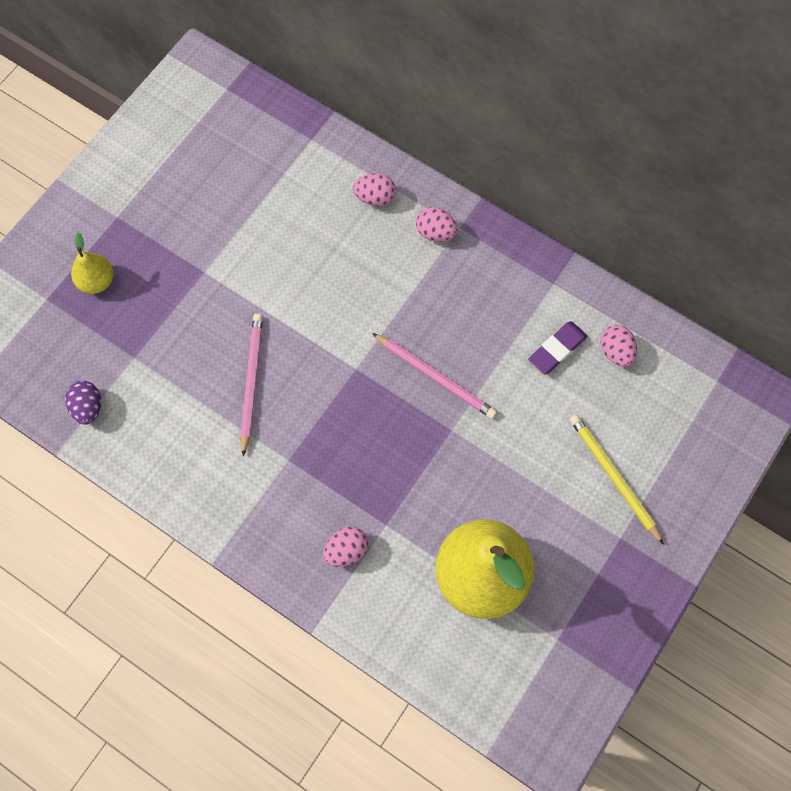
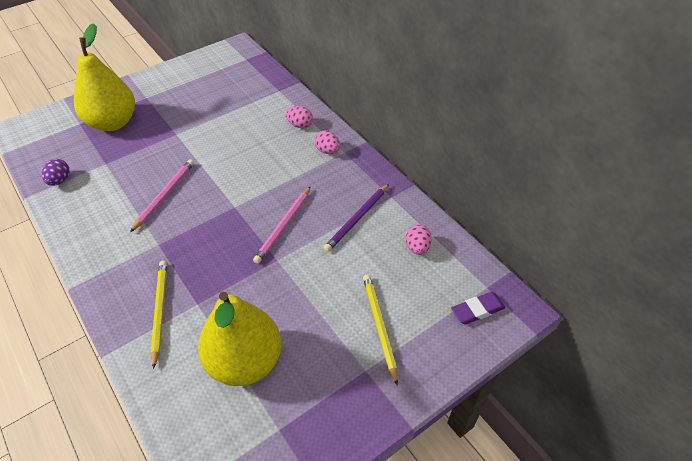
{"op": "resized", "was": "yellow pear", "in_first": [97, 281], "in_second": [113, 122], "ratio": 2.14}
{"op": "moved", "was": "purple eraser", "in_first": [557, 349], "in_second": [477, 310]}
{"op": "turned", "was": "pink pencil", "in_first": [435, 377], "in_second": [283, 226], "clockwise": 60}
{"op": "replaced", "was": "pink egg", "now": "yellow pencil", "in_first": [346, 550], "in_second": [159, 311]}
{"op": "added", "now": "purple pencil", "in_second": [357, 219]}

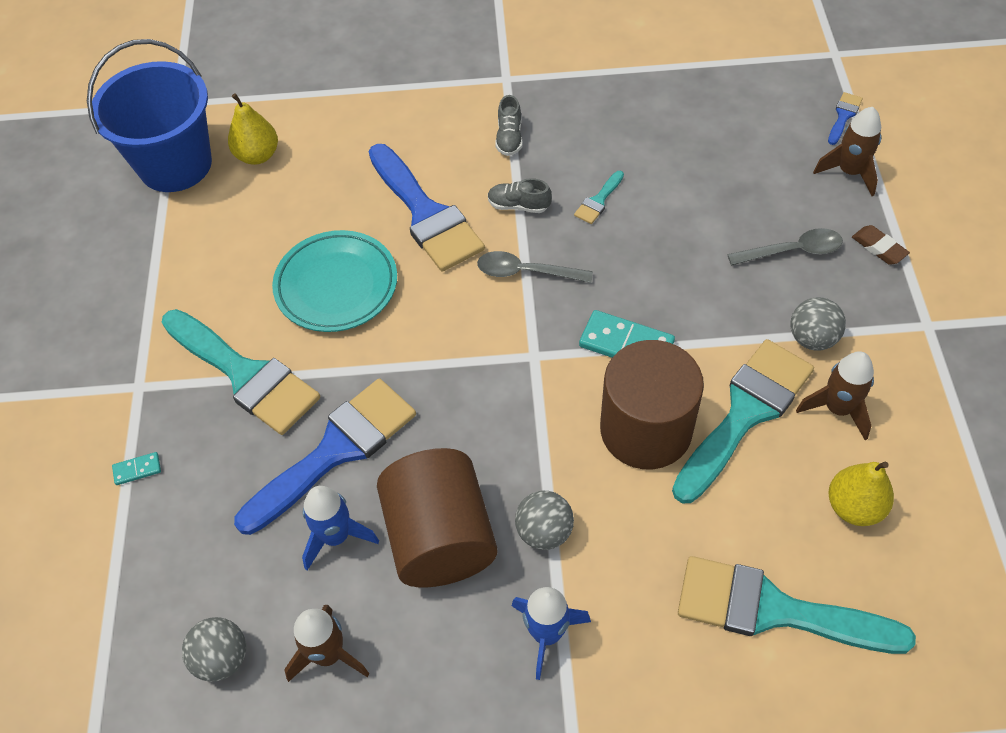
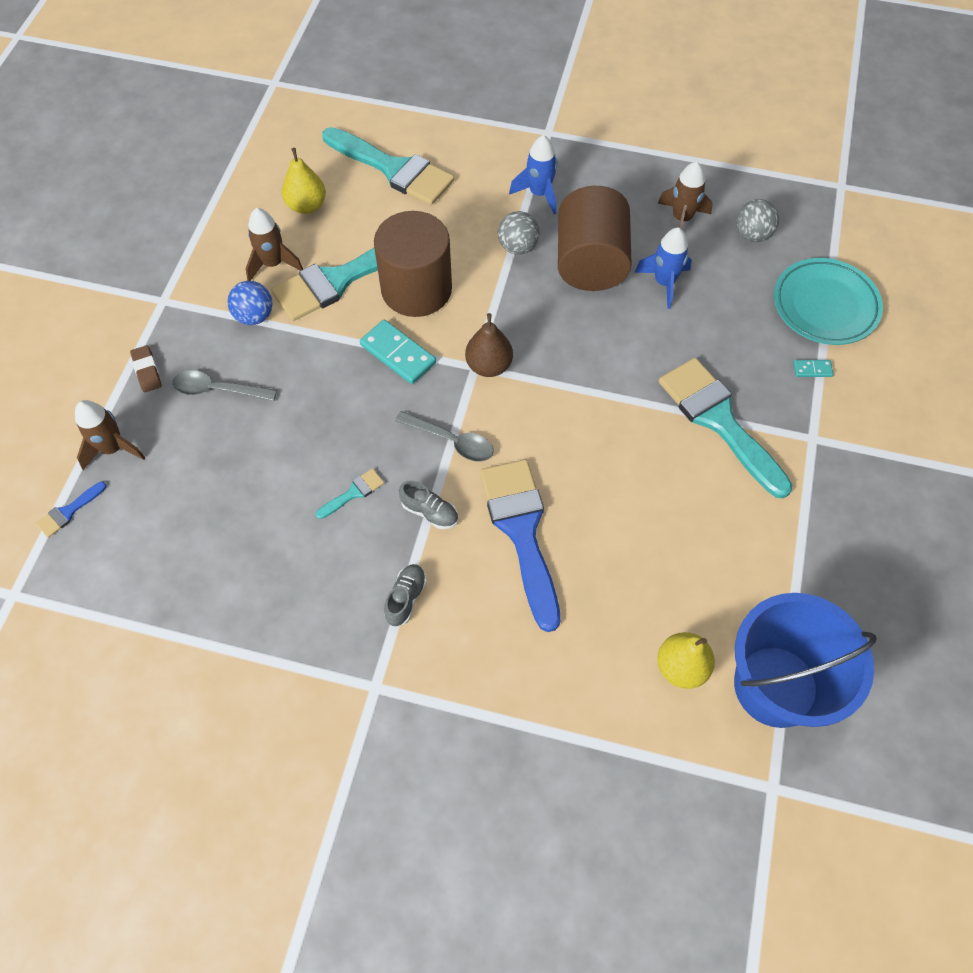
{"op": "moved", "was": "turquoise plate", "in_first": [336, 285], "in_second": [825, 306]}
{"op": "recoloured", "was": "grey ball", "now": "blue ball", "in_first": [812, 338], "in_second": [254, 316]}
{"op": "removed", "was": "blue brush", "in_first": [336, 450]}
{"op": "added", "now": "brown pear", "in_second": [489, 366]}

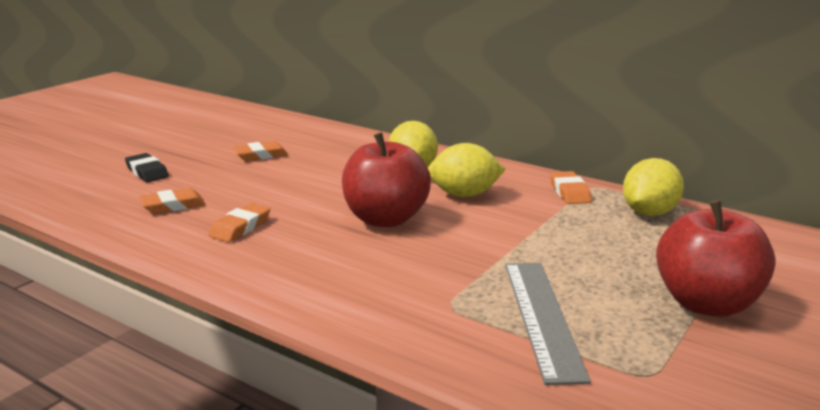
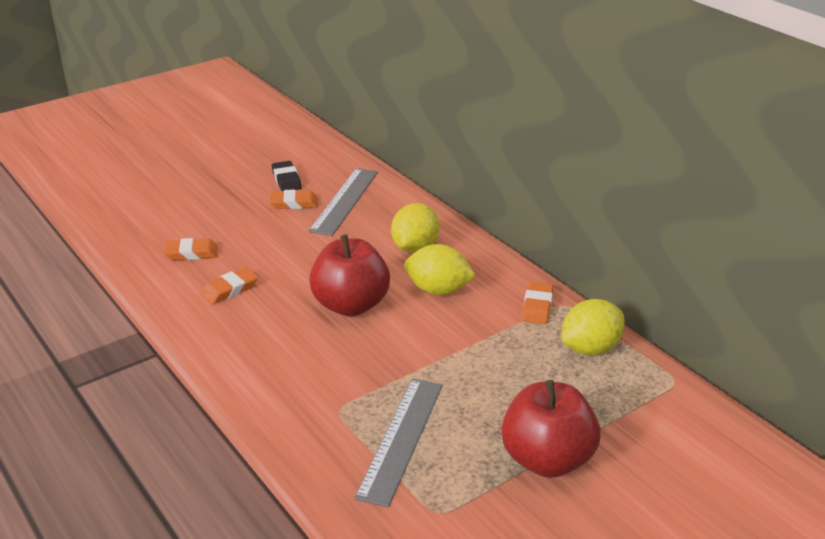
{"op": "moved", "was": "black eraser", "in_first": [147, 172], "in_second": [286, 180]}
{"op": "added", "now": "grey ruler", "in_second": [344, 201]}

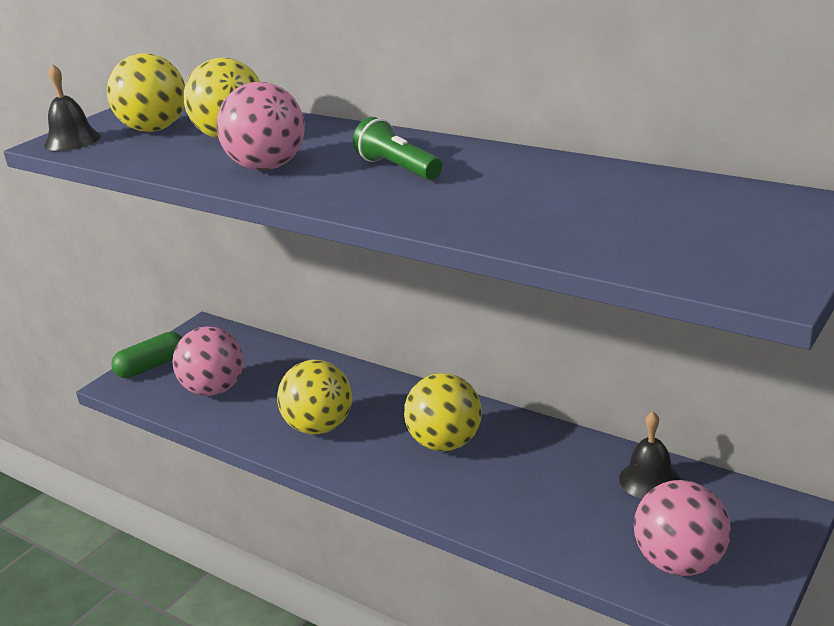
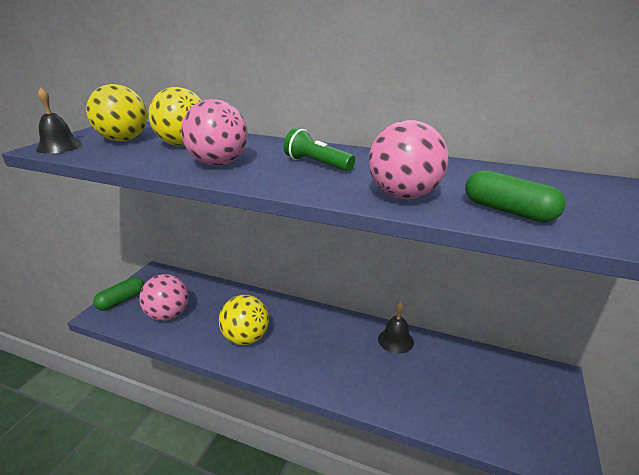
{"op": "removed", "was": "yellow ball", "in_first": [445, 443]}
{"op": "moved", "was": "black bell", "in_first": [649, 480], "in_second": [395, 340]}
{"op": "moved", "was": "pink ball", "in_first": [679, 562], "in_second": [403, 196]}
{"op": "added", "now": "green capsule", "in_second": [508, 211]}

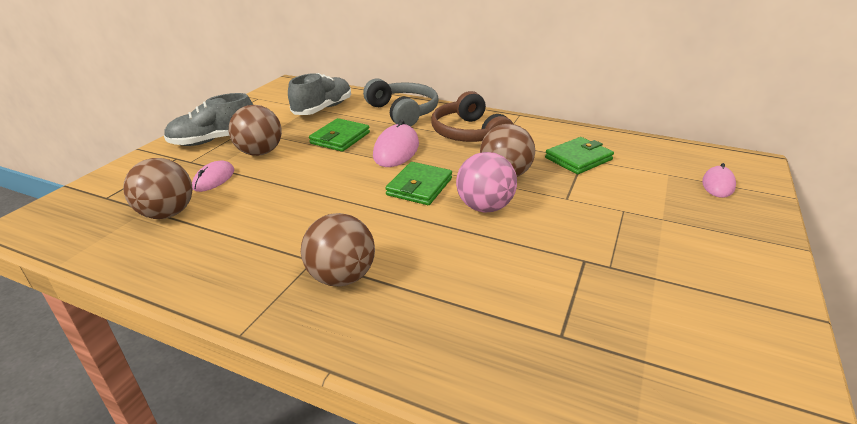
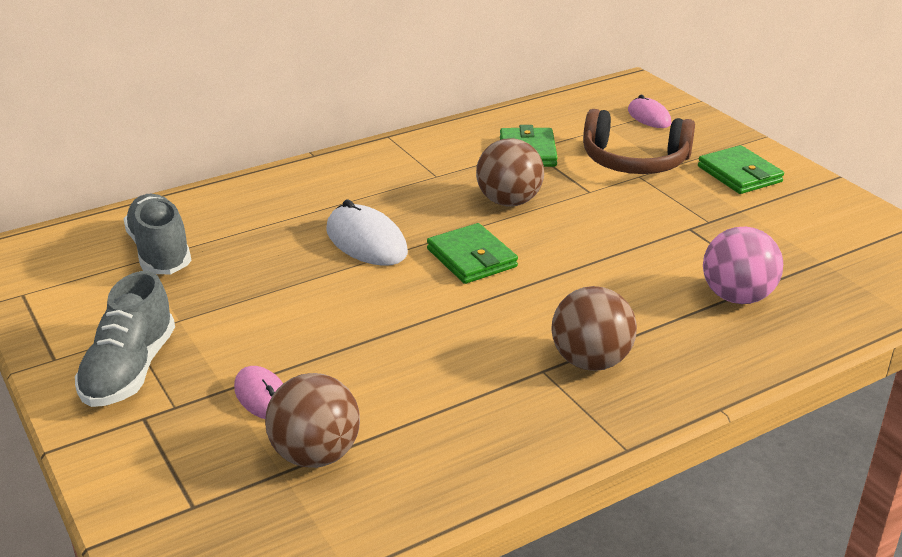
{"op": "removed", "was": "grey headphones", "in_first": [403, 112]}
{"op": "moved", "was": "brown headphones", "in_first": [469, 134], "in_second": [634, 161]}
{"op": "removed", "was": "brown ball", "in_first": [260, 152]}
{"op": "moved", "was": "green wallet", "in_first": [340, 138], "in_second": [739, 174]}
{"op": "recoloured", "was": "pink mouse", "now": "white mouse", "in_first": [396, 150], "in_second": [366, 241]}
{"op": "moved", "was": "pink ball", "in_first": [484, 207], "in_second": [737, 297]}

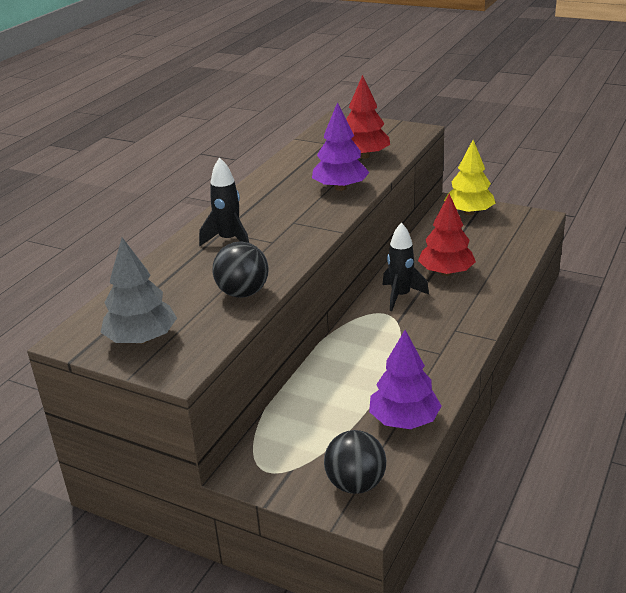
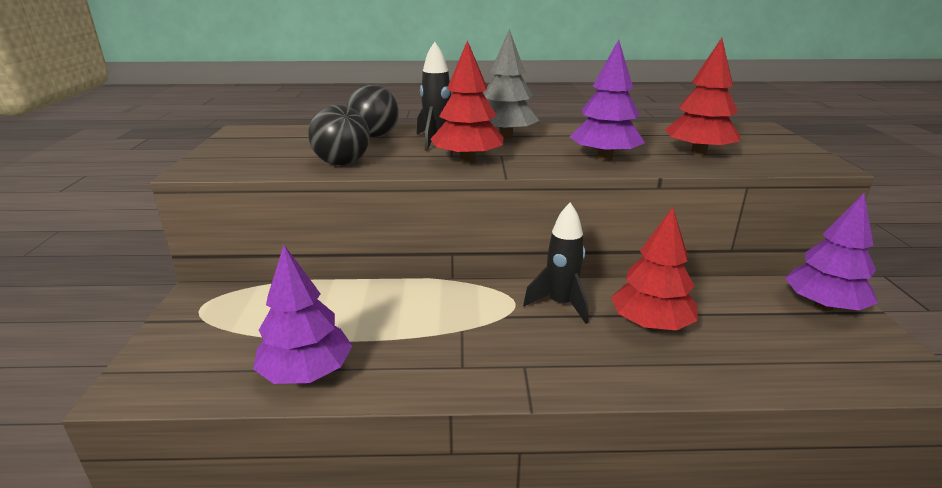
{"op": "recoloured", "was": "yellow tree", "now": "purple tree", "in_first": [469, 212], "in_second": [823, 306]}
{"op": "moved", "was": "grey tree", "in_first": [142, 339], "in_second": [506, 136]}
{"op": "moved", "was": "black ball", "in_first": [355, 484], "in_second": [374, 136]}
{"op": "added", "now": "red tree", "in_second": [467, 160]}

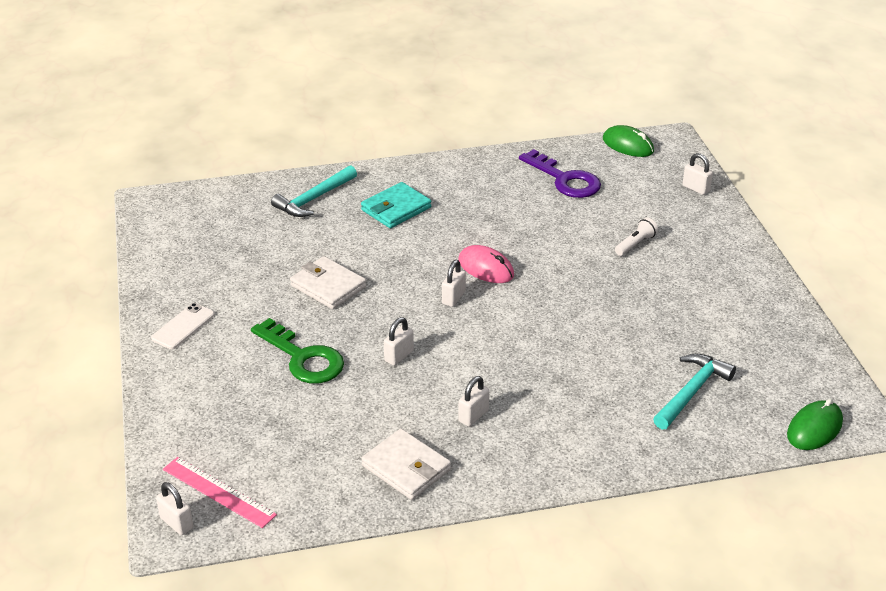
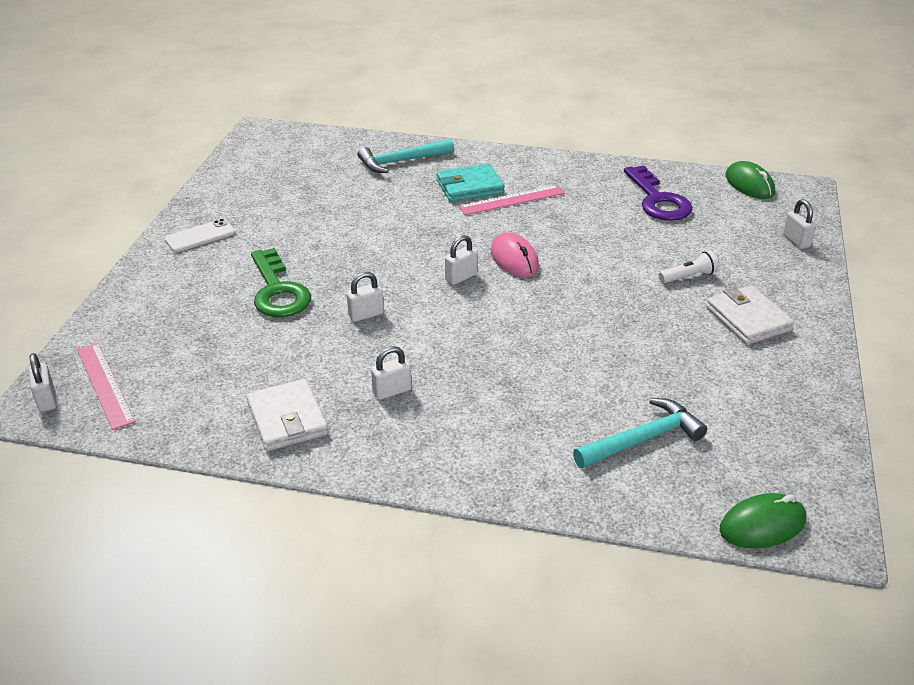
{"op": "moved", "was": "white wallet", "in_first": [328, 286], "in_second": [747, 319]}
{"op": "added", "now": "pink ruler", "in_second": [512, 200]}

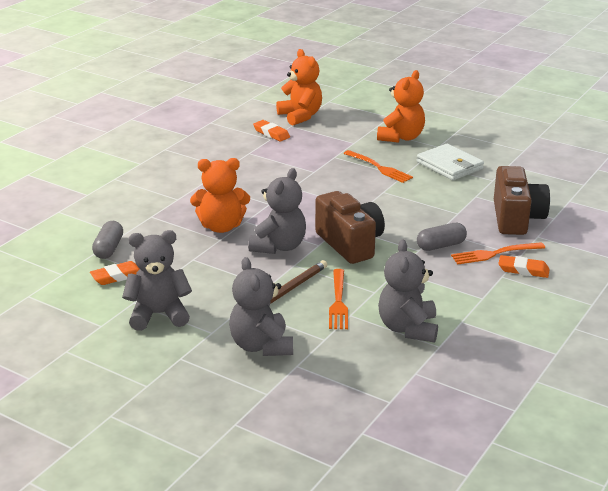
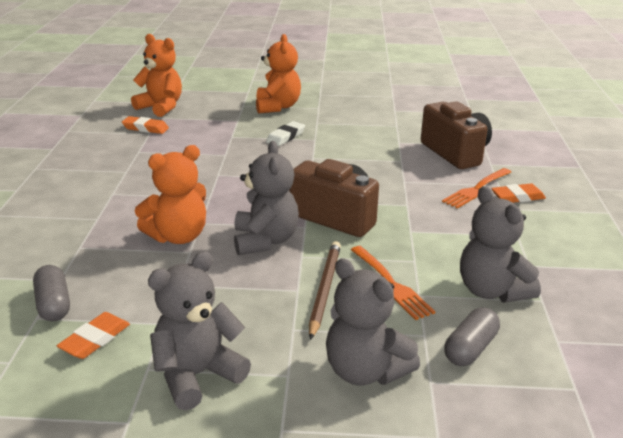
{"op": "removed", "was": "white wallet", "in_first": [449, 165]}
{"op": "replaced", "was": "orange fork", "now": "white eraser", "in_first": [379, 168], "in_second": [285, 137]}
{"op": "moved", "was": "grey capsule", "in_first": [441, 245], "in_second": [470, 348]}

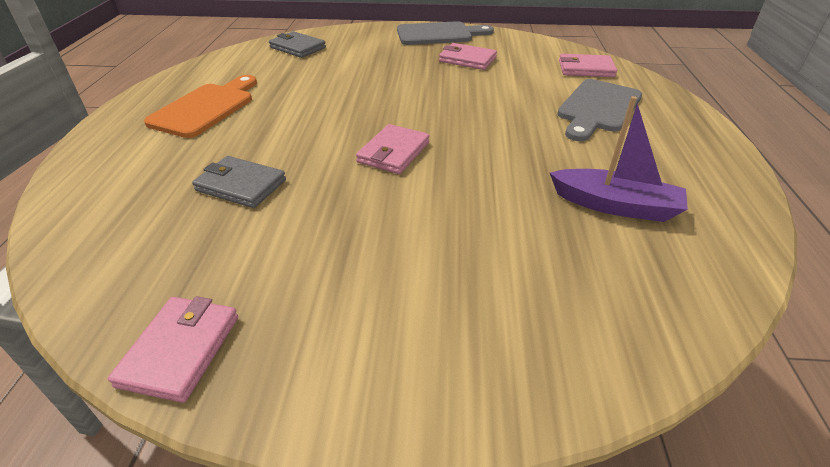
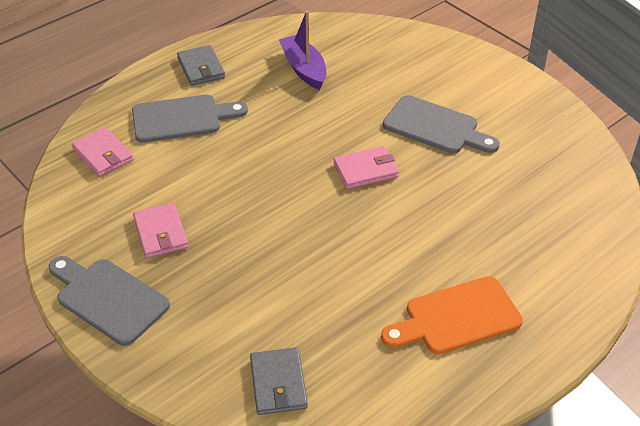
{"op": "moved", "was": "grey wallet", "in_first": [241, 185], "in_second": [201, 68]}
{"op": "removed", "was": "pink wallet", "in_first": [180, 350]}
{"op": "added", "now": "grey cutting board", "in_second": [435, 127]}

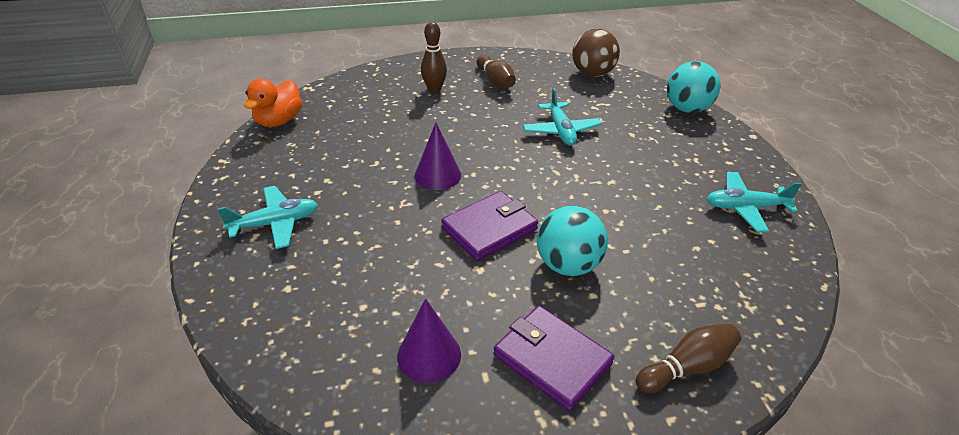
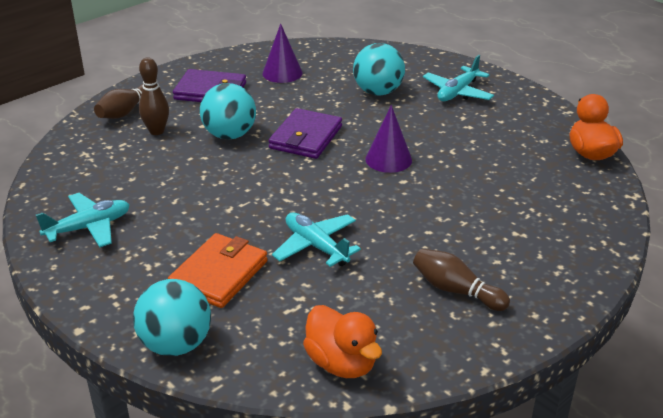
{"op": "moved", "was": "brown bowling pin", "in_first": [434, 89], "in_second": [156, 131]}
{"op": "replaced", "was": "brown ball", "now": "orange duck", "in_first": [592, 74], "in_second": [341, 363]}
{"op": "added", "now": "turquoise ball", "in_second": [378, 92]}
{"op": "added", "now": "orange wallet", "in_second": [219, 274]}

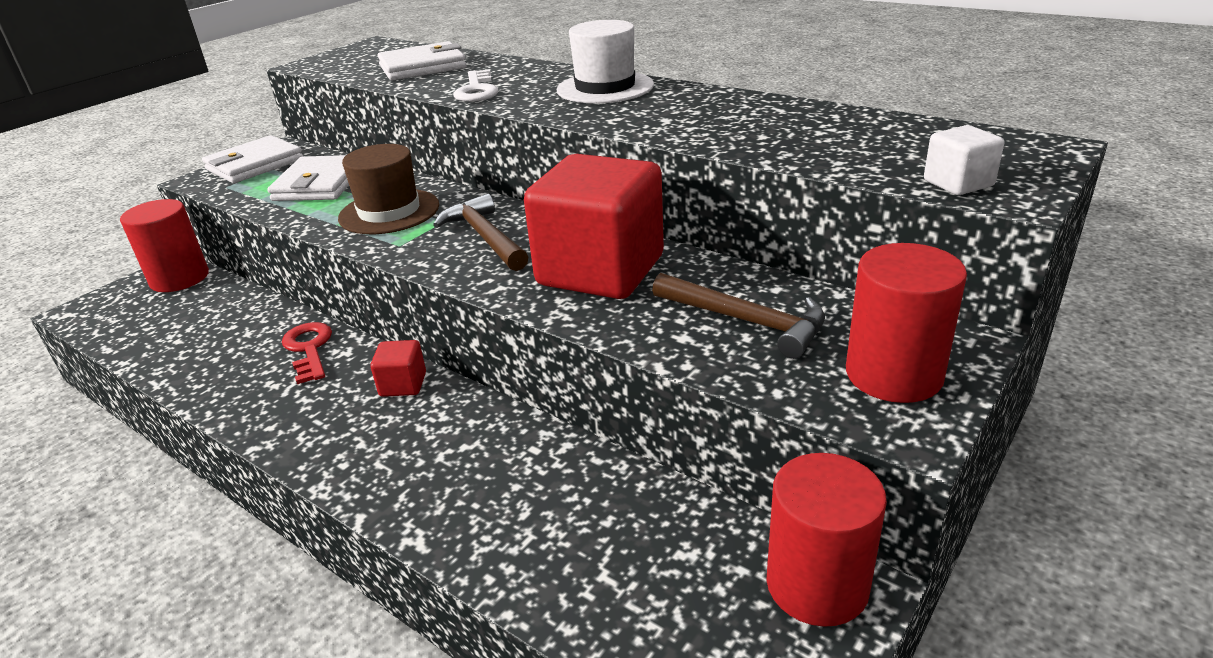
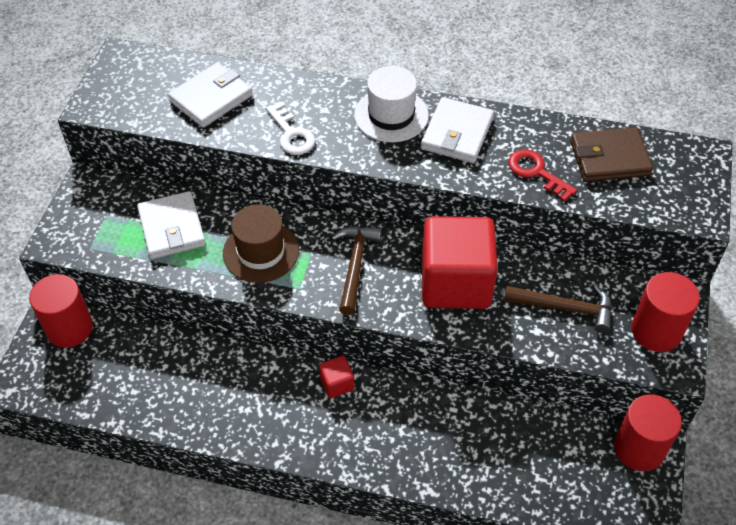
{"op": "removed", "was": "white cube", "in_first": [958, 183]}
{"op": "moved", "was": "white wallet", "in_first": [255, 164], "in_second": [457, 133]}
{"op": "turned", "was": "brown hammer", "in_first": [484, 237], "in_second": [355, 265], "clockwise": 60}
{"op": "moved", "was": "red key", "in_first": [309, 349], "in_second": [536, 172]}
{"op": "added", "now": "brown wallet", "in_second": [609, 158]}

